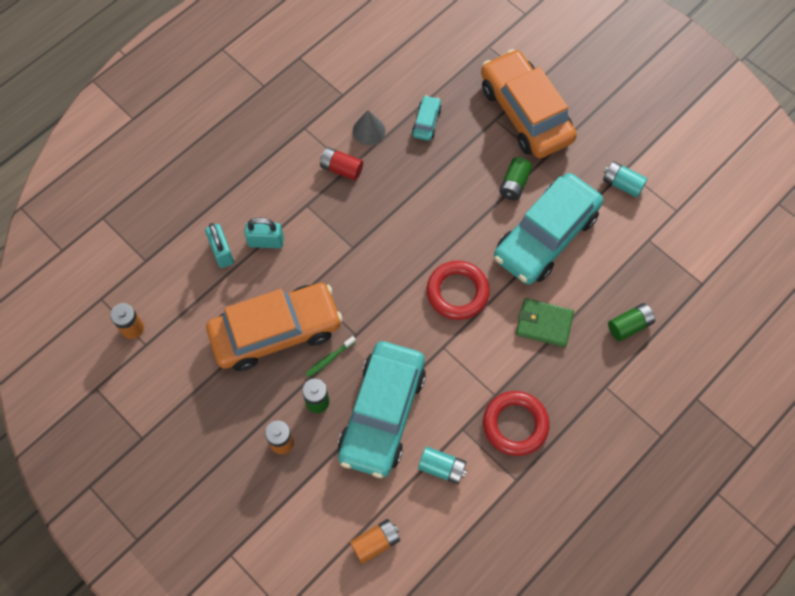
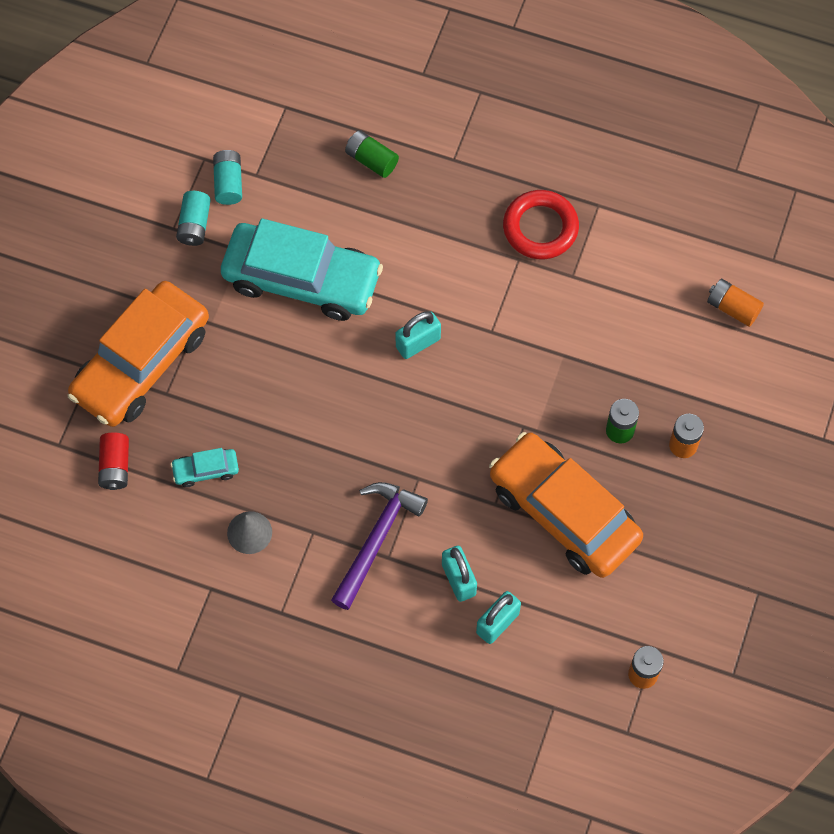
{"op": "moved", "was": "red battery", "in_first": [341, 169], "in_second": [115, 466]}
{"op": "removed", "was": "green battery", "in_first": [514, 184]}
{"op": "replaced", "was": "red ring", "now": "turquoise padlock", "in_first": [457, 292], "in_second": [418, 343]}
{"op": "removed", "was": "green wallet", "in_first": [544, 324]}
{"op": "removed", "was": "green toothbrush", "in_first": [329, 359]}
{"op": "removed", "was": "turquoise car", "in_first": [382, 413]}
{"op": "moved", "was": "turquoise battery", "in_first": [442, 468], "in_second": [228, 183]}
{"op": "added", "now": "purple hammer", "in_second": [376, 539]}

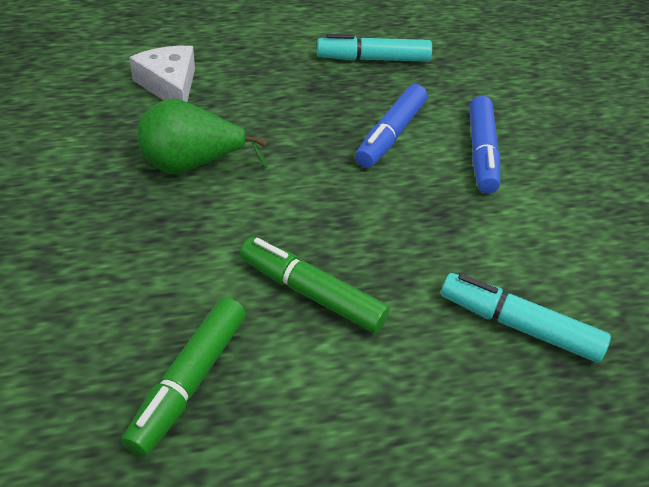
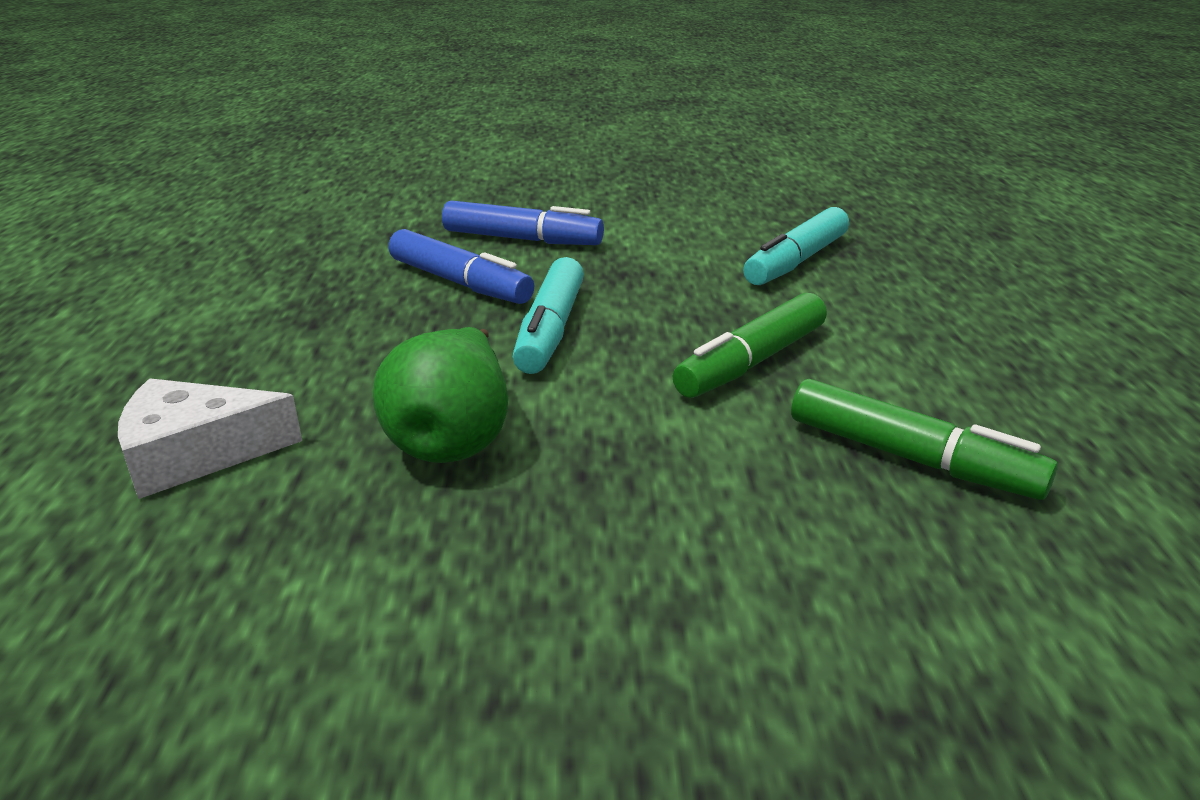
{"op": "moved", "was": "turquoise marker", "in_first": [373, 59], "in_second": [550, 330]}

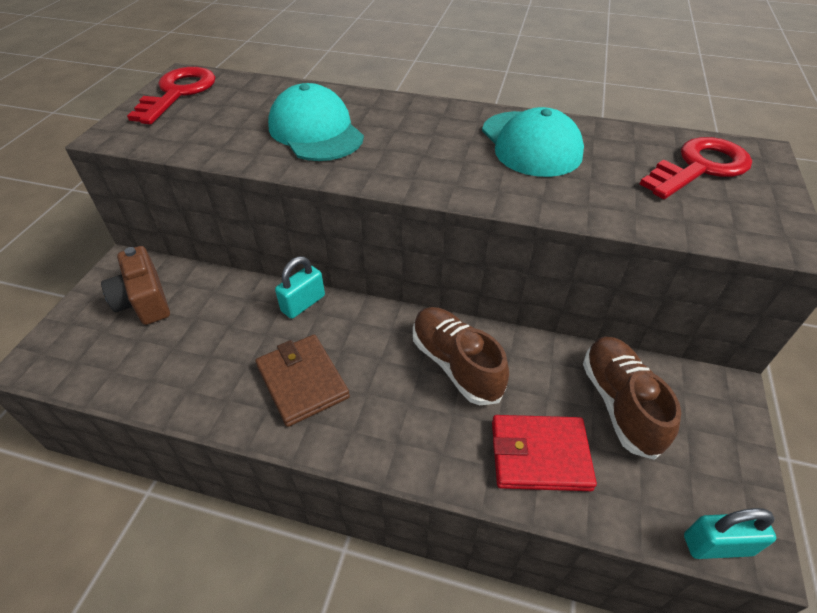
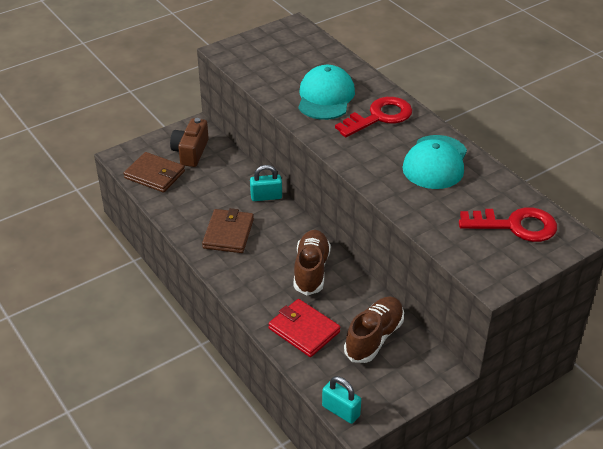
{"op": "moved", "was": "red key", "in_first": [178, 93], "in_second": [379, 117]}
{"op": "added", "now": "brown wallet", "in_second": [154, 175]}

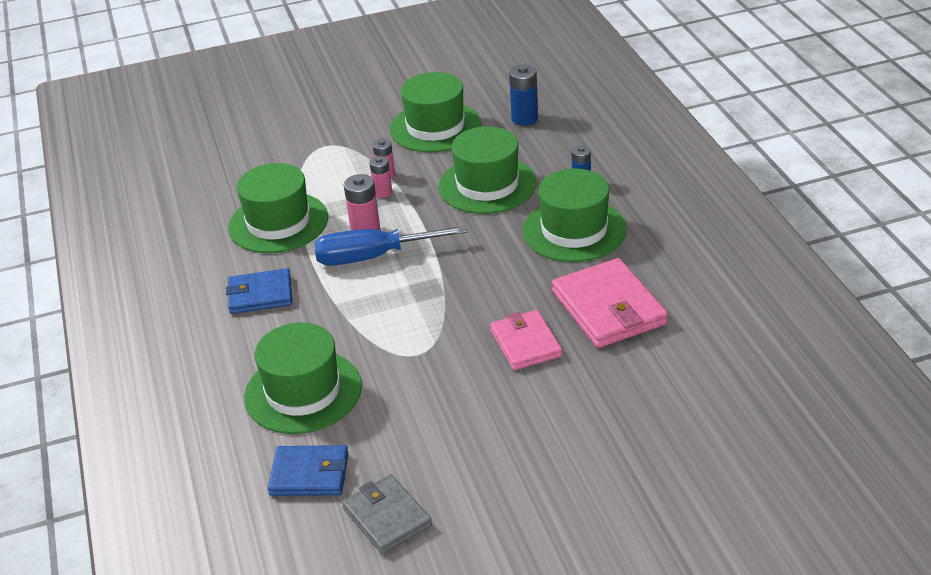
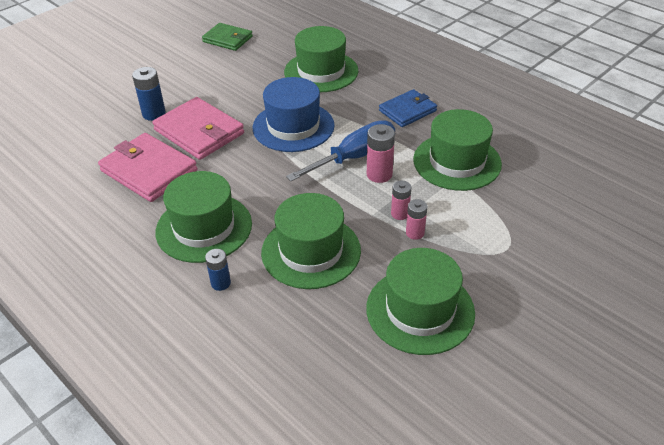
{"op": "moved", "was": "blue battery", "in_first": [524, 119], "in_second": [154, 114]}
{"op": "resized", "was": "pink wallet", "in_first": [526, 343], "in_second": [199, 132], "ratio": 1.54}
{"op": "removed", "was": "blue wallet", "in_first": [309, 474]}
{"op": "recoloured", "was": "grey wallet", "now": "green wallet", "in_first": [387, 517], "in_second": [227, 39]}
{"op": "added", "now": "blue hat", "in_second": [293, 126]}

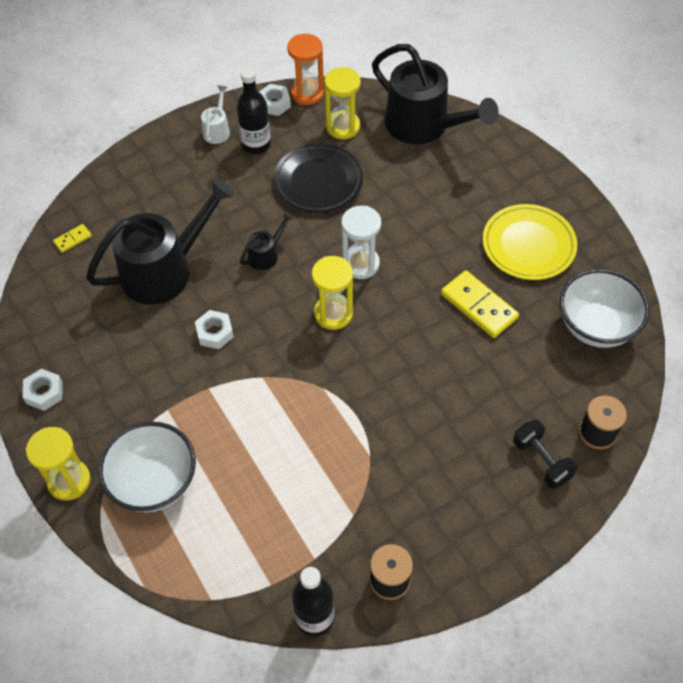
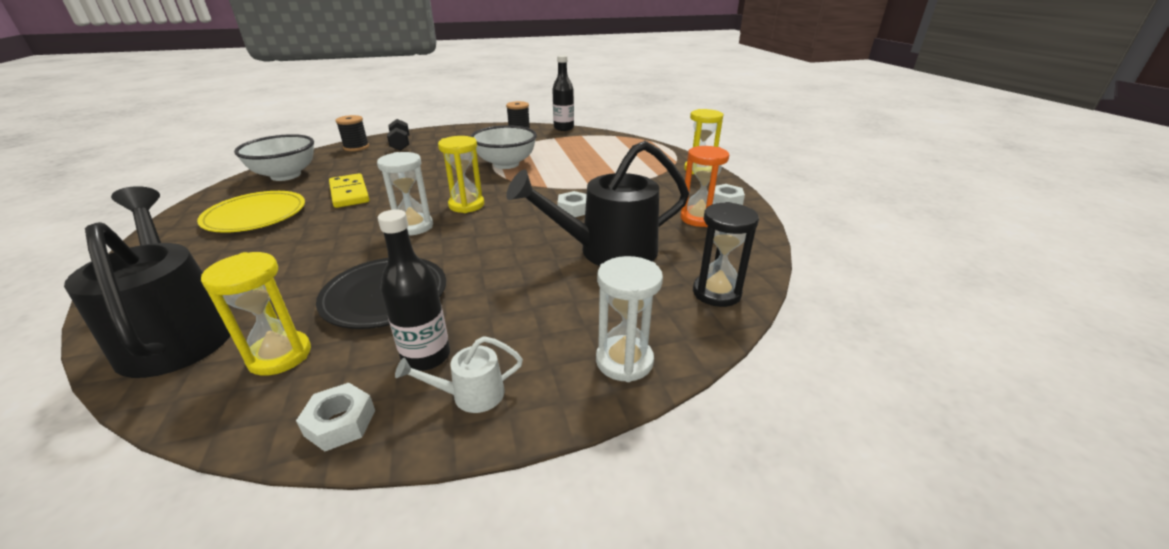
{"op": "moved", "was": "orange hourglass", "in_first": [307, 93], "in_second": [699, 218]}
{"op": "turned", "was": "white watering can", "in_first": [217, 130], "in_second": [470, 395], "clockwise": 45}
{"op": "removed", "was": "black watering can", "in_first": [266, 254]}
{"op": "replaced", "was": "yellow domino", "now": "black hourglass", "in_first": [73, 239], "in_second": [716, 293]}
{"op": "moved", "was": "white bowl", "in_first": [154, 482], "in_second": [506, 164]}
{"op": "added", "now": "white hourglass", "in_second": [624, 361]}

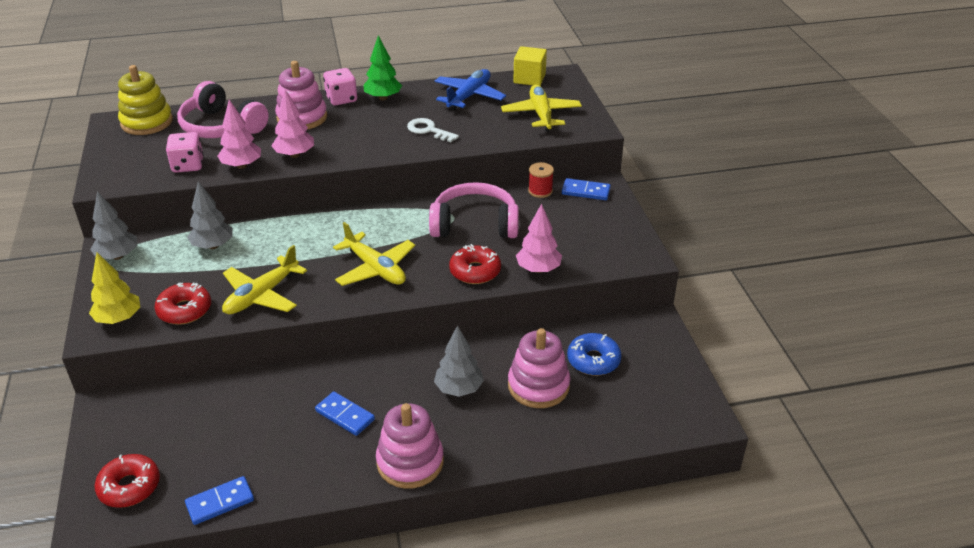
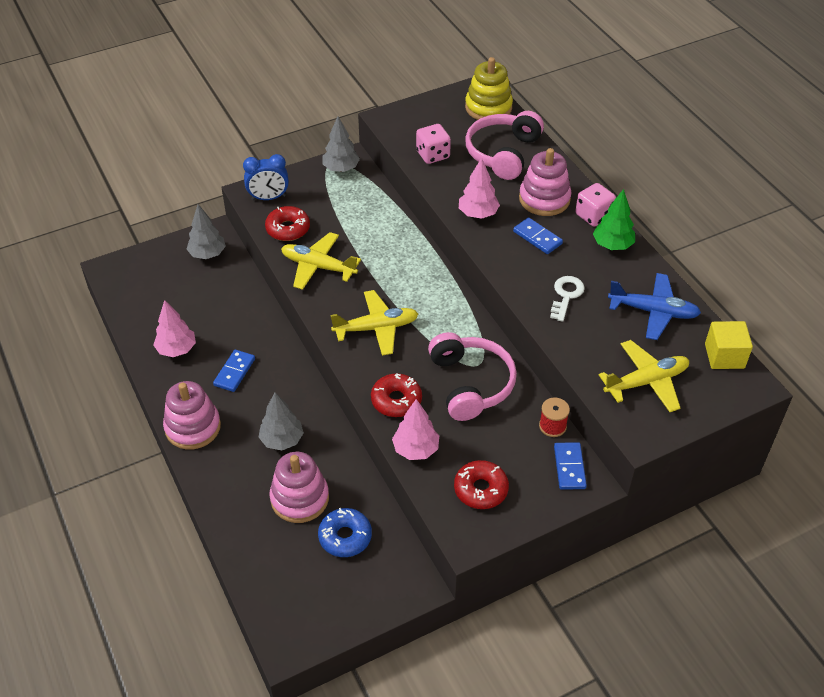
{"op": "moved", "was": "pink tree", "in_first": [242, 166], "in_second": [177, 349]}
{"op": "moved", "was": "grey tree", "in_first": [213, 246], "in_second": [207, 254]}
{"op": "turned", "was": "yellow plane", "in_first": [375, 269], "in_second": [376, 328], "clockwise": -135}
{"op": "replaced", "was": "yellow tree", "now": "blue clock", "in_first": [119, 319], "in_second": [268, 198]}
{"op": "moved", "was": "red donut", "in_first": [129, 487], "in_second": [480, 489]}
{"op": "moved", "was": "blue domino", "in_first": [220, 502], "in_second": [537, 237]}

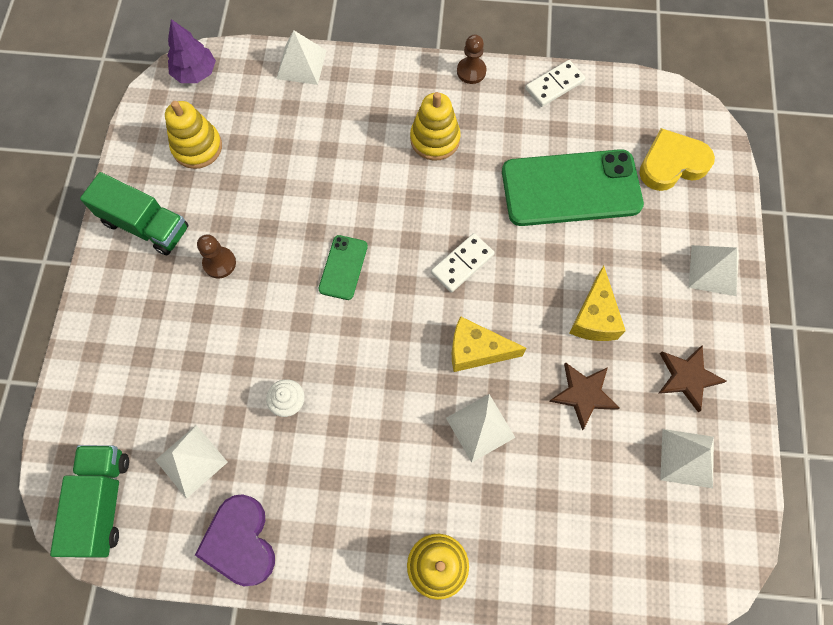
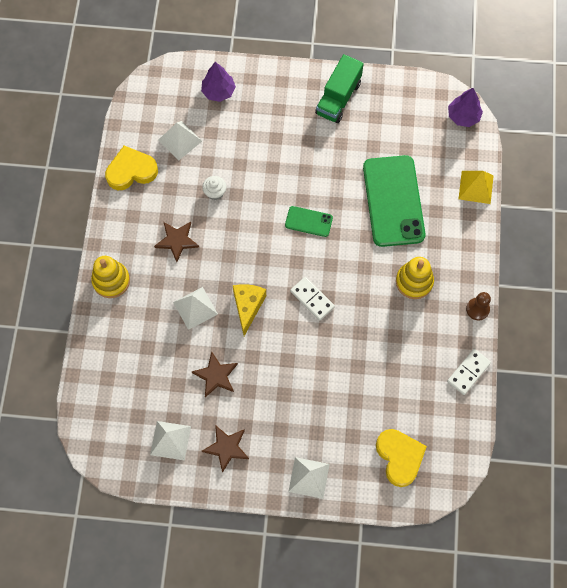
{"op": "recoloured", "was": "white pyramid", "now": "yellow pyramid", "in_first": [301, 64], "in_second": [476, 187]}
{"op": "turned", "was": "white domino", "in_first": [554, 85], "in_second": [468, 372], "clockwise": 75}
{"op": "removed", "was": "yellow stacking toy", "in_first": [197, 147]}
{"op": "moved", "was": "green phone", "in_first": [571, 188], "in_second": [393, 201]}
{"op": "removed", "was": "brown pawn", "in_first": [219, 263]}
{"op": "removed", "was": "yellow cheese", "in_first": [594, 317]}
{"op": "removed", "was": "green truck", "in_first": [102, 503]}
{"op": "recoloured", "was": "purple heart", "now": "yellow heart", "in_first": [240, 542], "in_second": [131, 171]}
{"op": "added", "now": "purple tree", "in_second": [218, 91]}
{"op": "added", "now": "brown star", "in_second": [177, 241]}

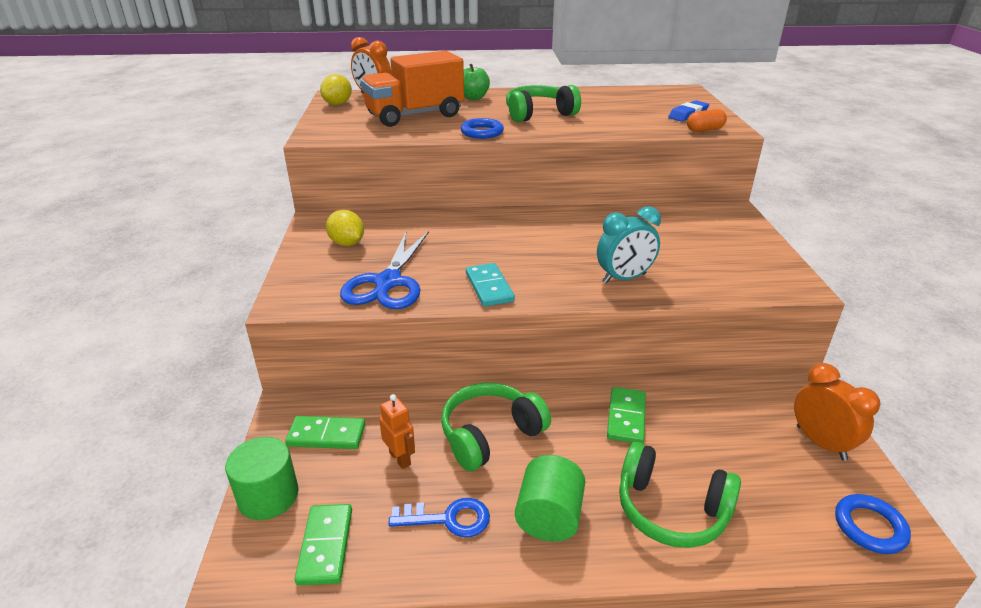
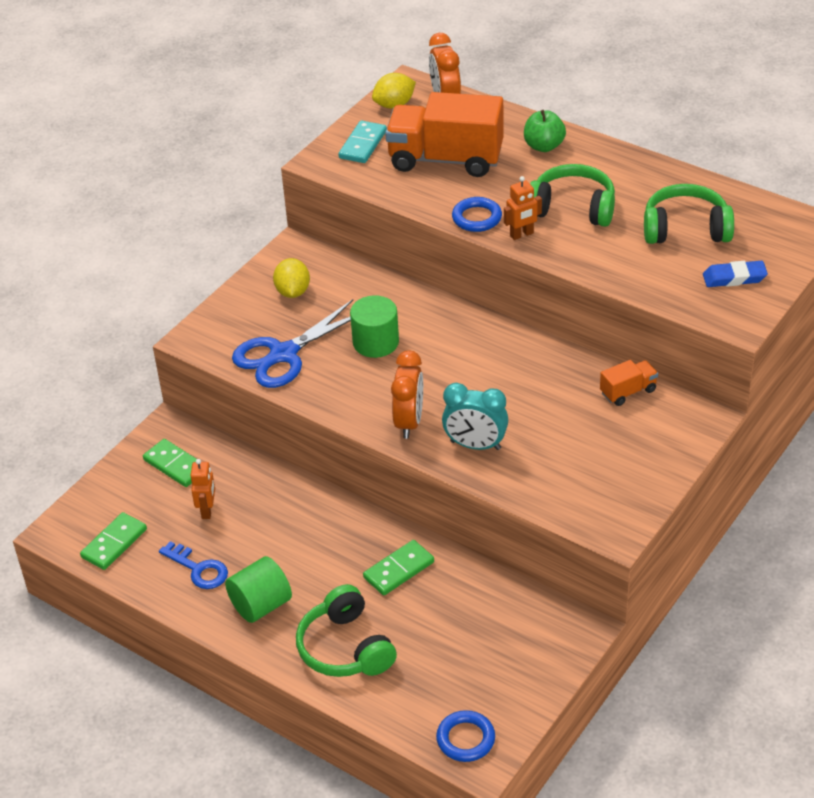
{"op": "removed", "was": "orange capsule", "in_first": [704, 130]}
{"op": "moved", "was": "turquoise domino", "in_first": [489, 287], "in_second": [363, 144]}
{"op": "moved", "was": "orange clock", "in_first": [820, 443], "in_second": [409, 422]}
{"op": "moved", "was": "green headphones", "in_first": [490, 435], "in_second": [685, 229]}
{"op": "moved", "was": "green cylinder", "in_first": [268, 496], "in_second": [375, 342]}
{"op": "added", "now": "orange robot", "in_second": [522, 235]}
{"op": "added", "now": "orange truck", "in_second": [628, 392]}

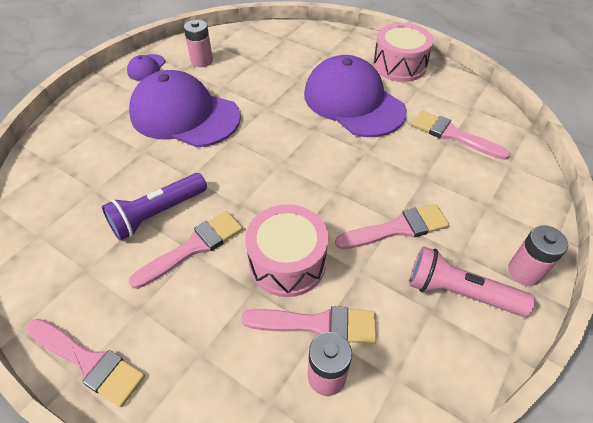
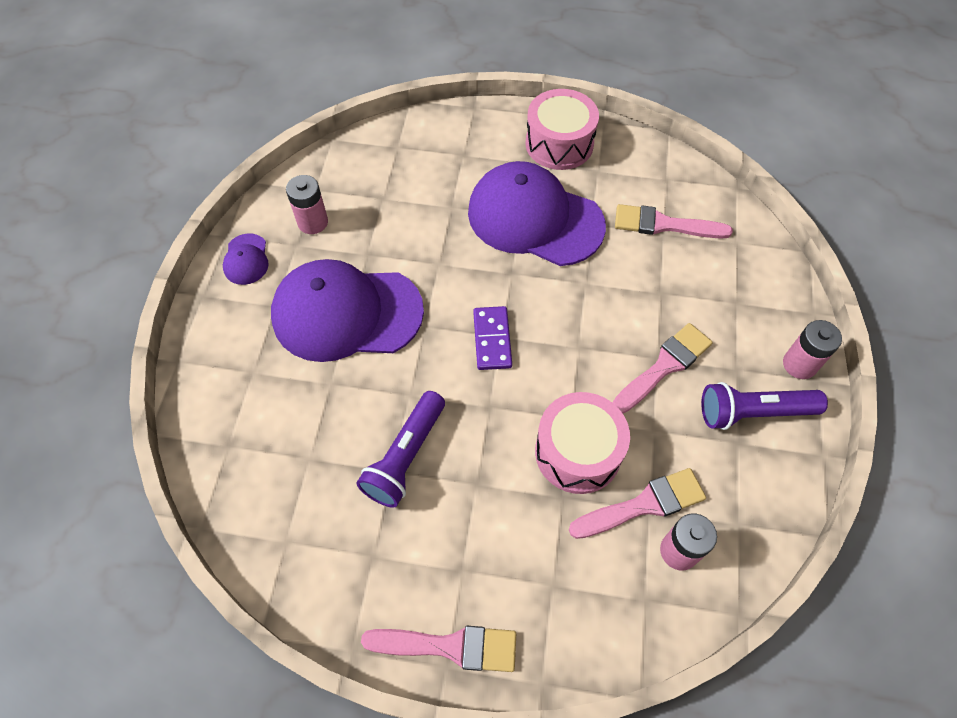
{"op": "removed", "was": "pink brush", "in_first": [193, 247]}
{"op": "recoloured", "was": "pink flashlight", "now": "purple flashlight", "in_first": [460, 292], "in_second": [753, 412]}
{"op": "added", "now": "purple domino", "in_second": [492, 339]}

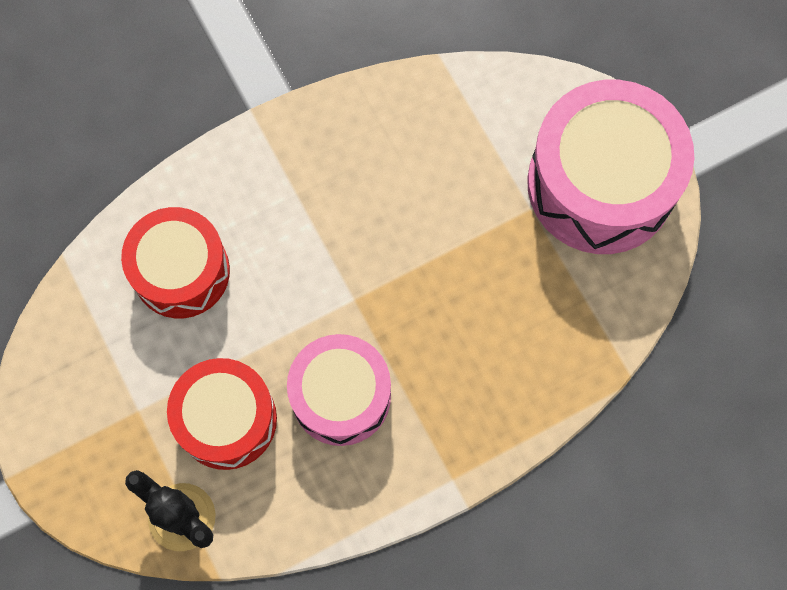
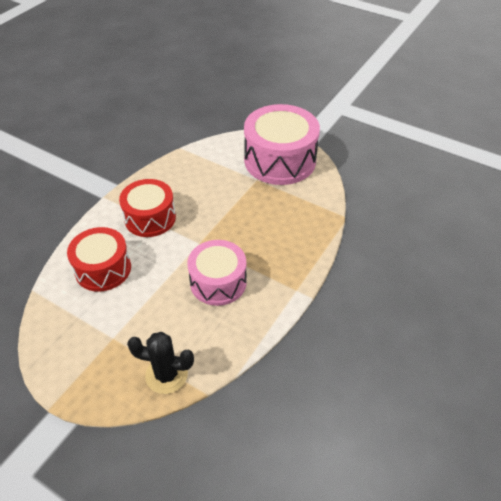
{"op": "moved", "was": "red drum", "in_first": [226, 419], "in_second": [150, 218]}

